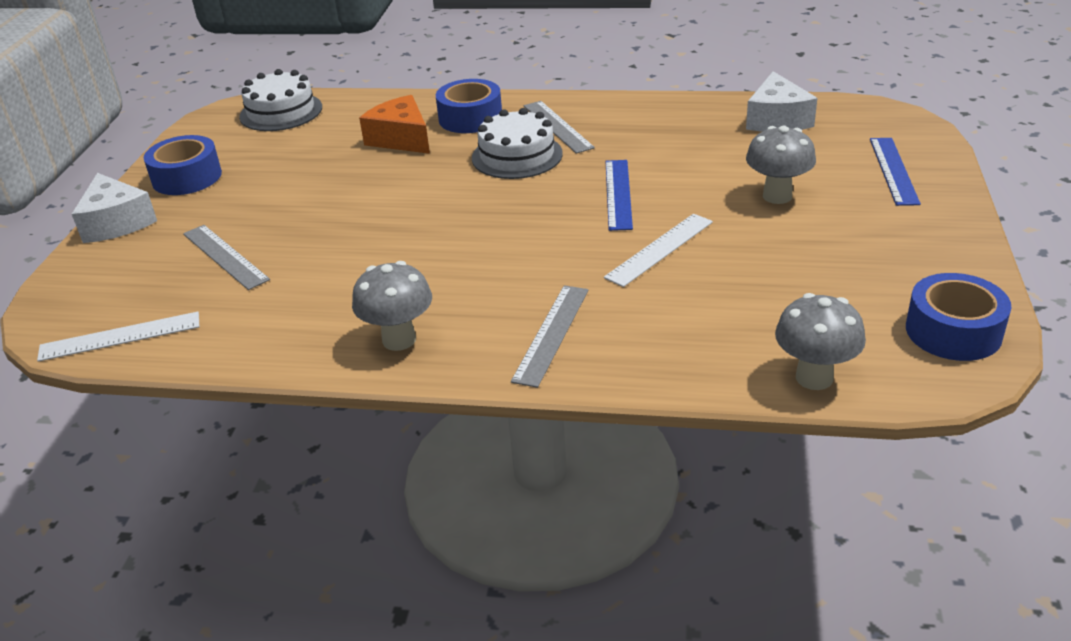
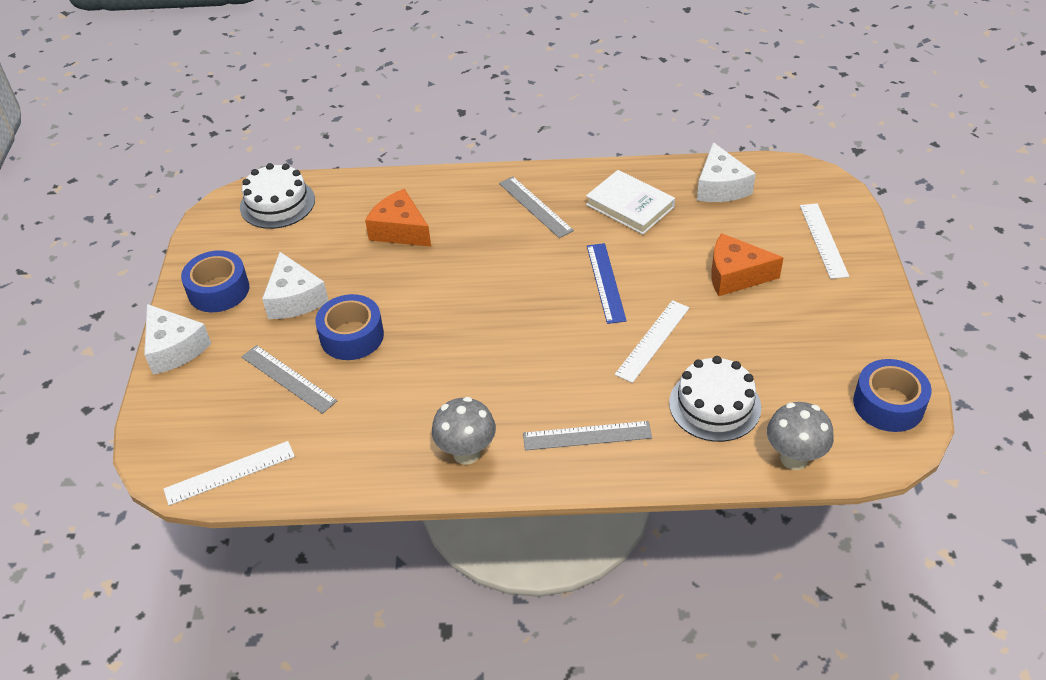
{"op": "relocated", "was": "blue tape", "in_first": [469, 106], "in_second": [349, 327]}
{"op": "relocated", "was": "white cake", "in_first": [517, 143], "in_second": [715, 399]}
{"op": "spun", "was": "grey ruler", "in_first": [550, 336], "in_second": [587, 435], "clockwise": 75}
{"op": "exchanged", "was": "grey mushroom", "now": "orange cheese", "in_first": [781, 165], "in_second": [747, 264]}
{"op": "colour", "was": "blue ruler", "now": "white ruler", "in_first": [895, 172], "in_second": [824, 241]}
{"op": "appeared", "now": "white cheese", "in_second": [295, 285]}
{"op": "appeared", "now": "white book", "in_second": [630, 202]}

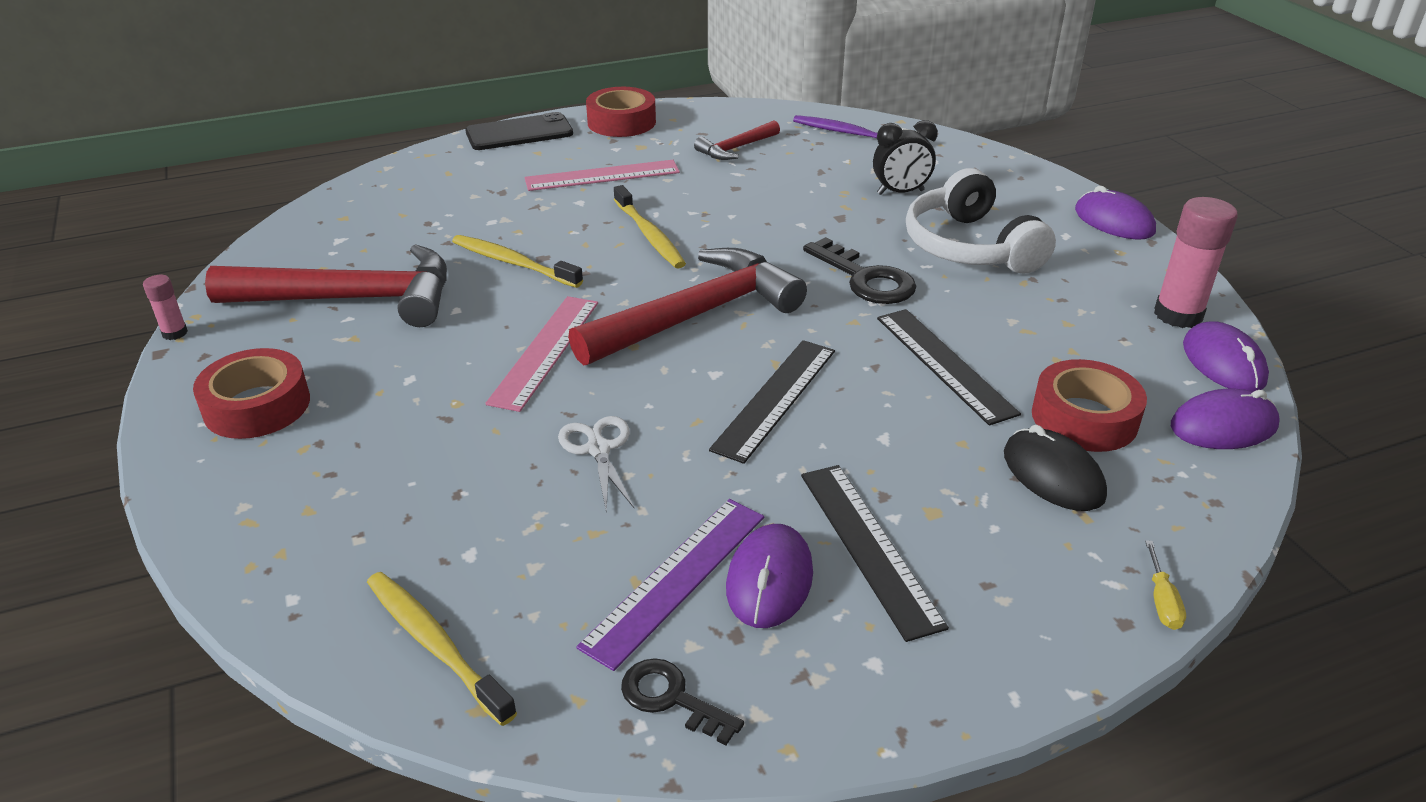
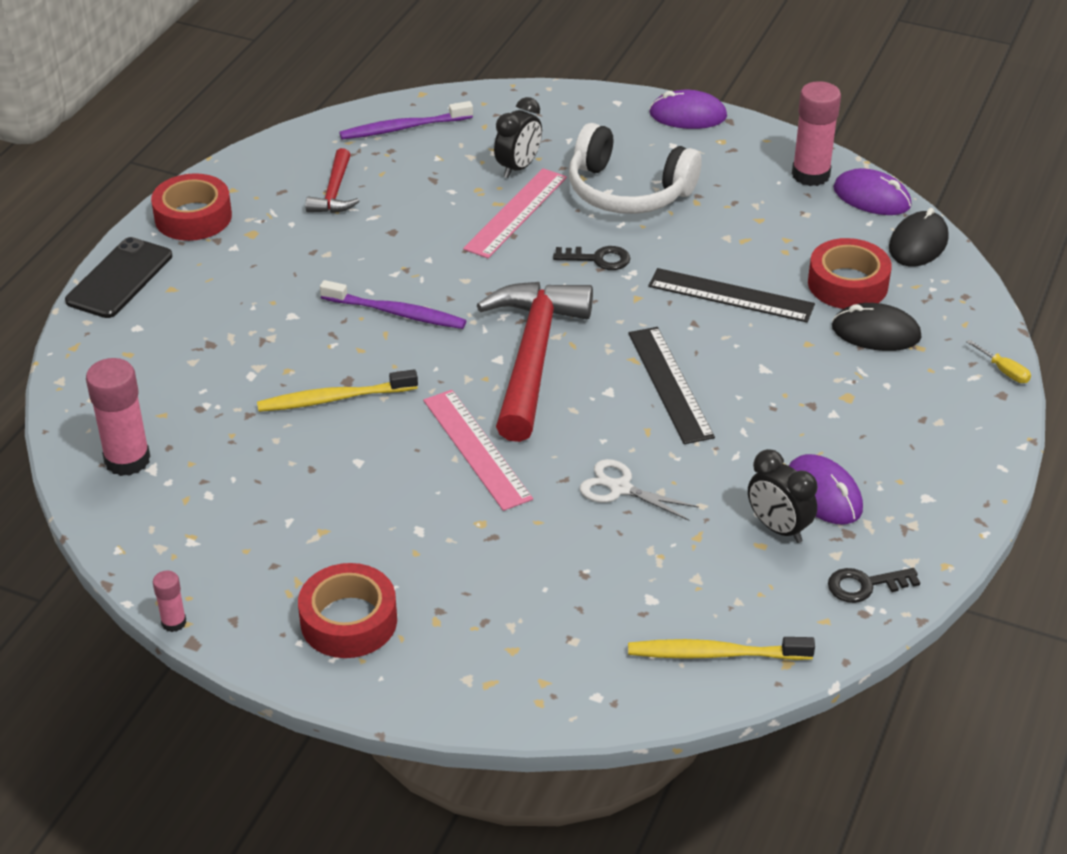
{"op": "missing", "was": "red hammer", "in_first": [326, 285]}
{"op": "relocated", "was": "pink ruler", "in_first": [602, 175], "in_second": [515, 213]}
{"op": "exchanged", "was": "purple ruler", "now": "black clock", "in_first": [670, 585], "in_second": [783, 496]}
{"op": "colour", "was": "yellow toothbrush", "now": "purple toothbrush", "in_first": [650, 227], "in_second": [393, 304]}
{"op": "missing", "was": "black ruler", "in_first": [875, 553]}
{"op": "size", "was": "black key", "in_first": [860, 270], "in_second": [592, 258], "ratio": 0.63}
{"op": "colour", "was": "purple mouse", "now": "black mouse", "in_first": [1225, 419], "in_second": [919, 237]}
{"op": "appeared", "now": "pink glue stick", "in_second": [118, 417]}

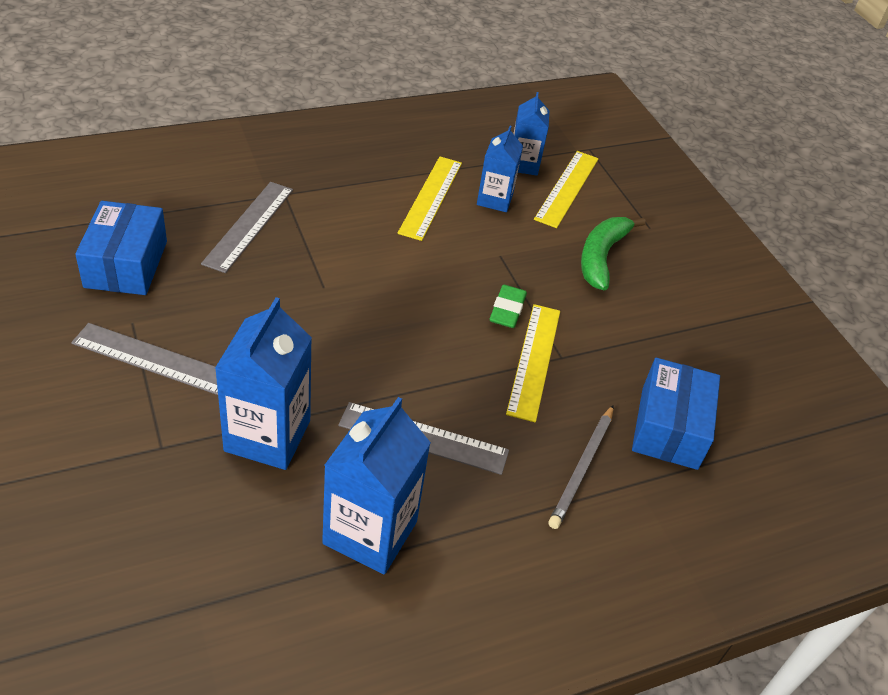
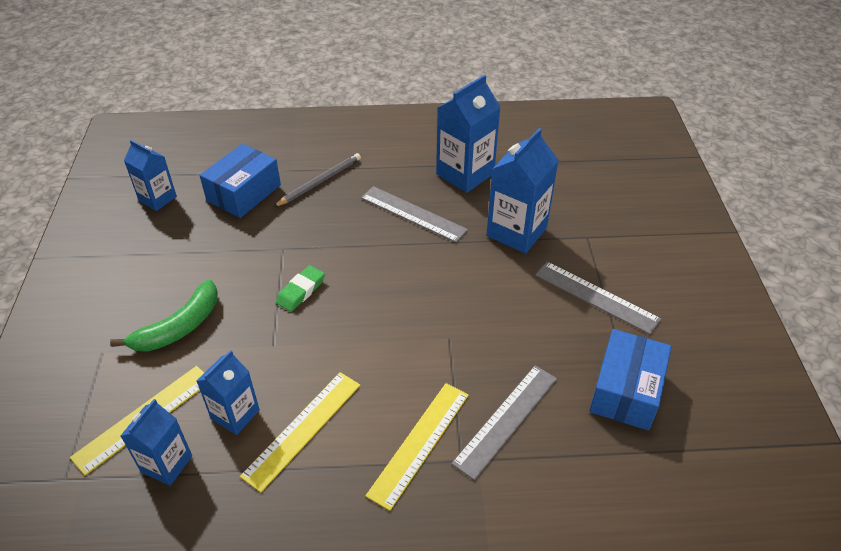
{"op": "relocated", "was": "yellow ruler", "in_first": [533, 363], "in_second": [417, 447]}
{"op": "appeared", "now": "blue carton", "in_second": [150, 175]}

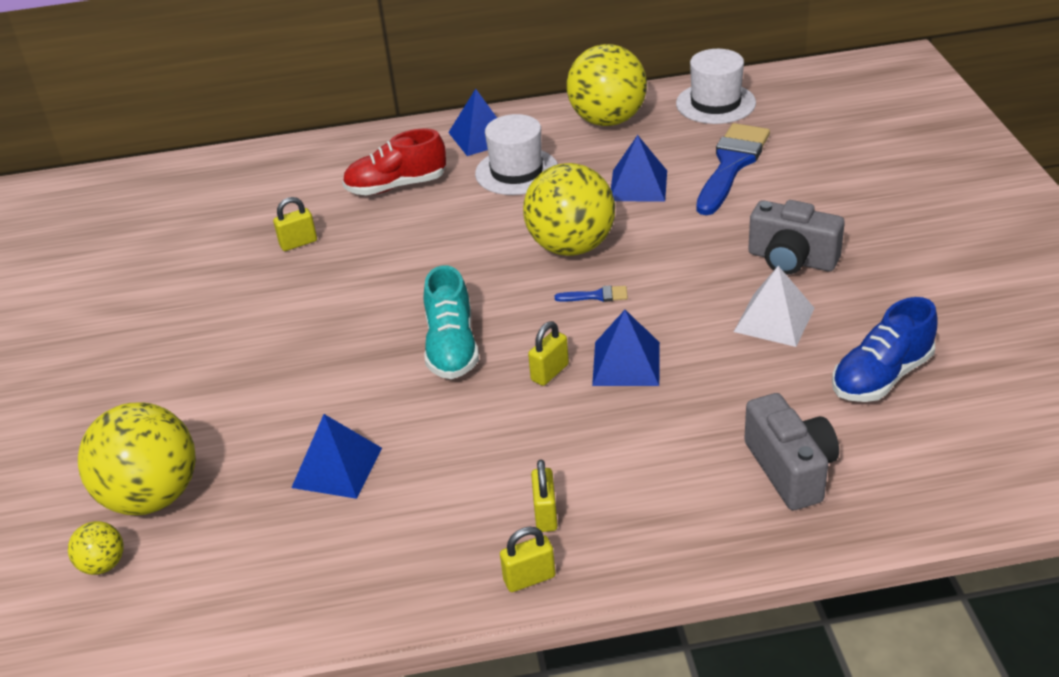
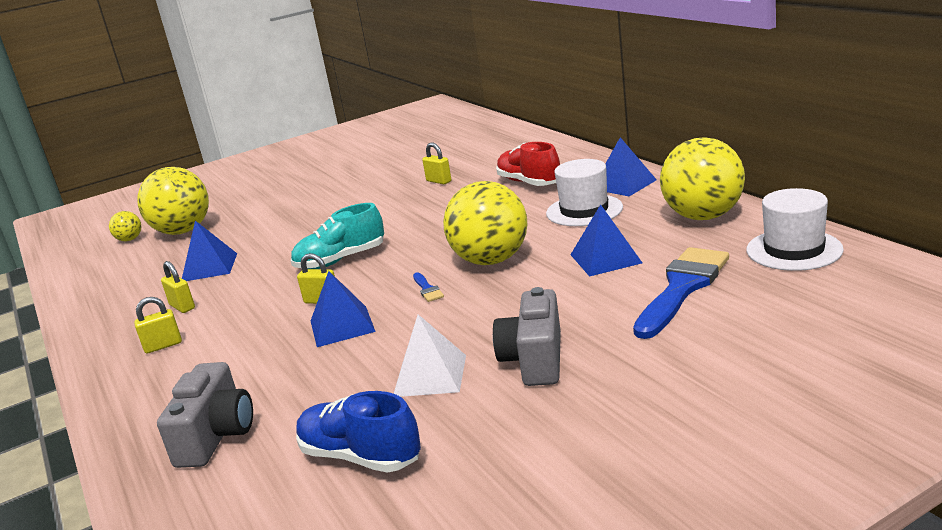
{"op": "relocated", "was": "yellow padlock", "in_first": [528, 559], "in_second": [178, 287]}
{"op": "spun", "was": "blue brush", "in_first": [733, 169], "in_second": [681, 293], "clockwise": -60}
{"op": "spun", "was": "grey camera", "in_first": [791, 451], "in_second": [205, 415], "clockwise": -45}

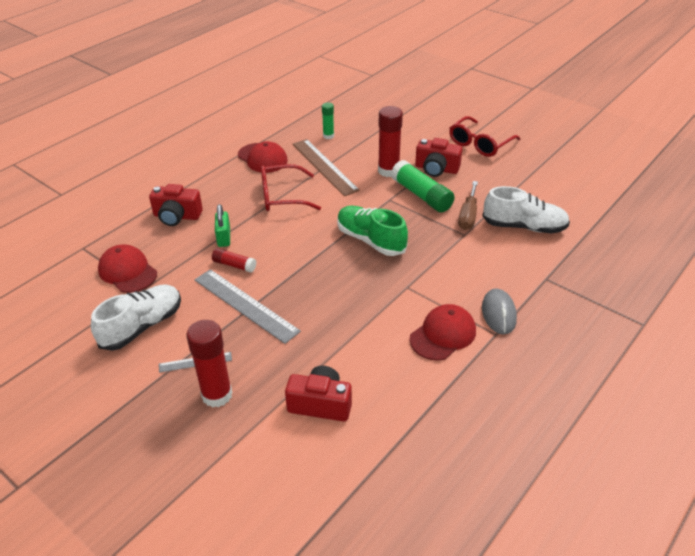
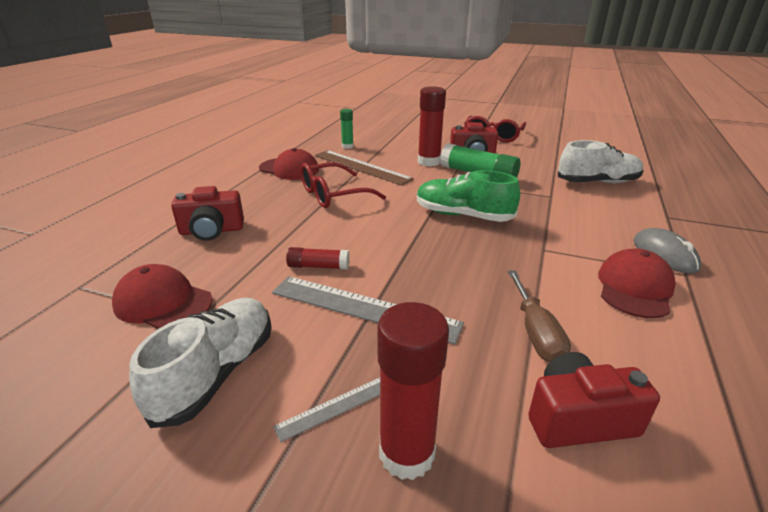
{"op": "missing", "was": "green padlock", "in_first": [222, 225]}
{"op": "relocated", "was": "brown screwdriver", "in_first": [468, 205], "in_second": [539, 316]}

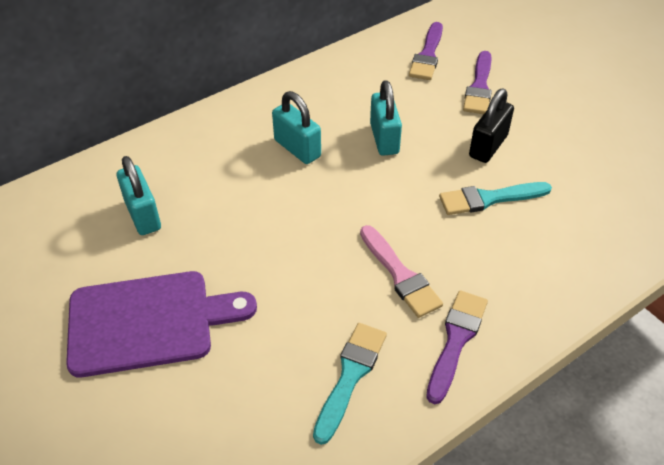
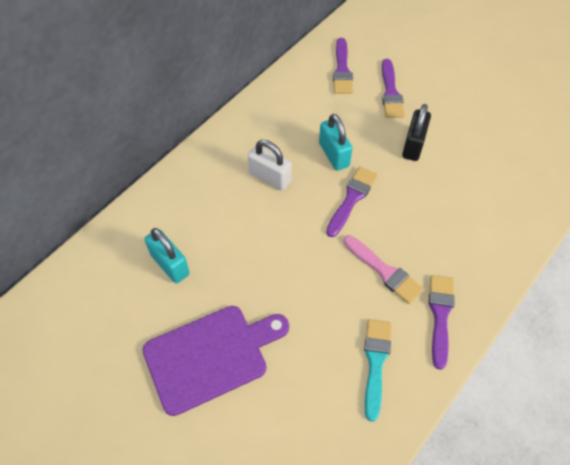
{"op": "colour", "was": "turquoise padlock", "now": "white padlock", "in_first": [296, 127], "in_second": [270, 165]}
{"op": "missing", "was": "turquoise brush", "in_first": [495, 198]}
{"op": "appeared", "now": "purple brush", "in_second": [351, 202]}

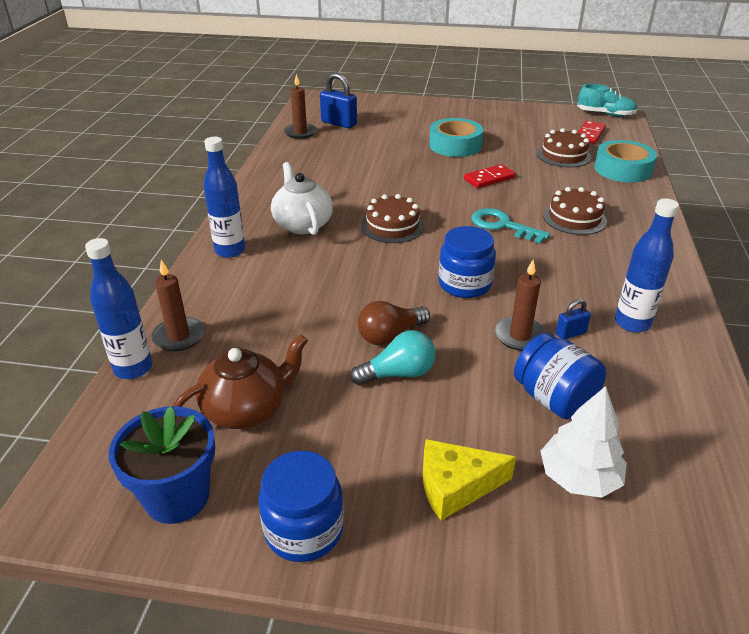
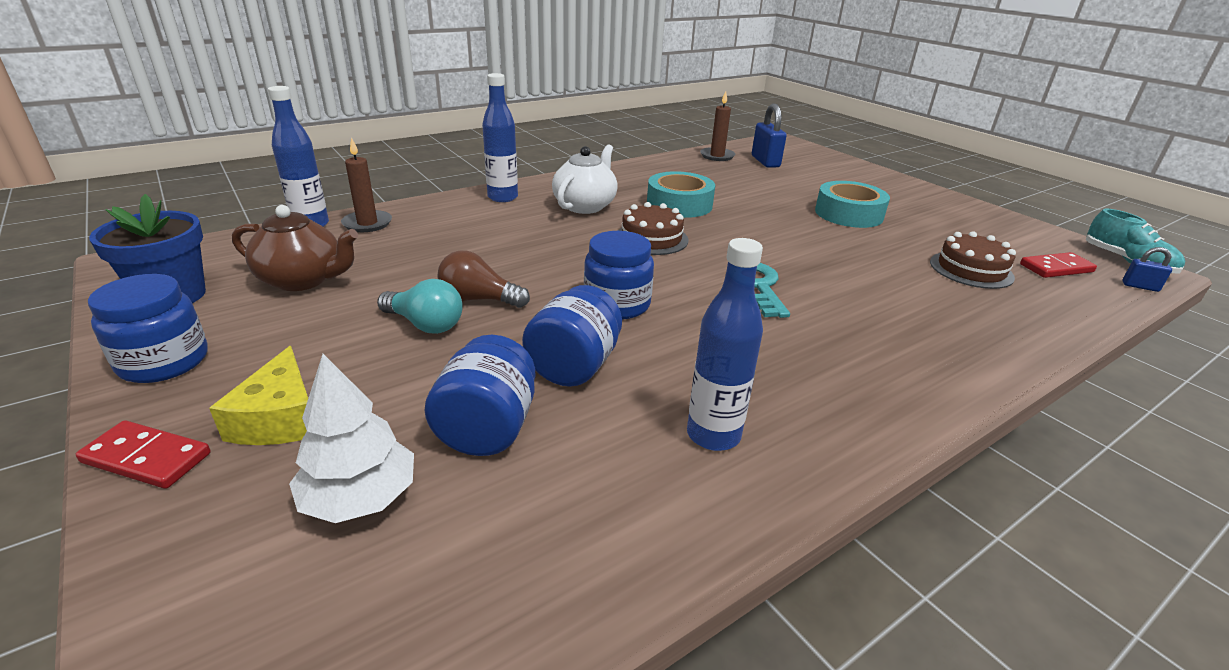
{"op": "spun", "was": "yellow cheese", "in_first": [469, 479], "in_second": [258, 395], "clockwise": -135}
{"op": "relocated", "was": "red domino", "in_first": [490, 176], "in_second": [143, 454]}
{"op": "exchanged", "was": "brown candle", "now": "blue jar", "in_first": [521, 305], "in_second": [572, 336]}
{"op": "missing", "was": "brown cake", "in_first": [575, 211]}
{"op": "relocated", "was": "blue padlock", "in_first": [573, 319], "in_second": [1147, 269]}
{"op": "relocated", "was": "turquoise tape", "in_first": [625, 161], "in_second": [681, 194]}

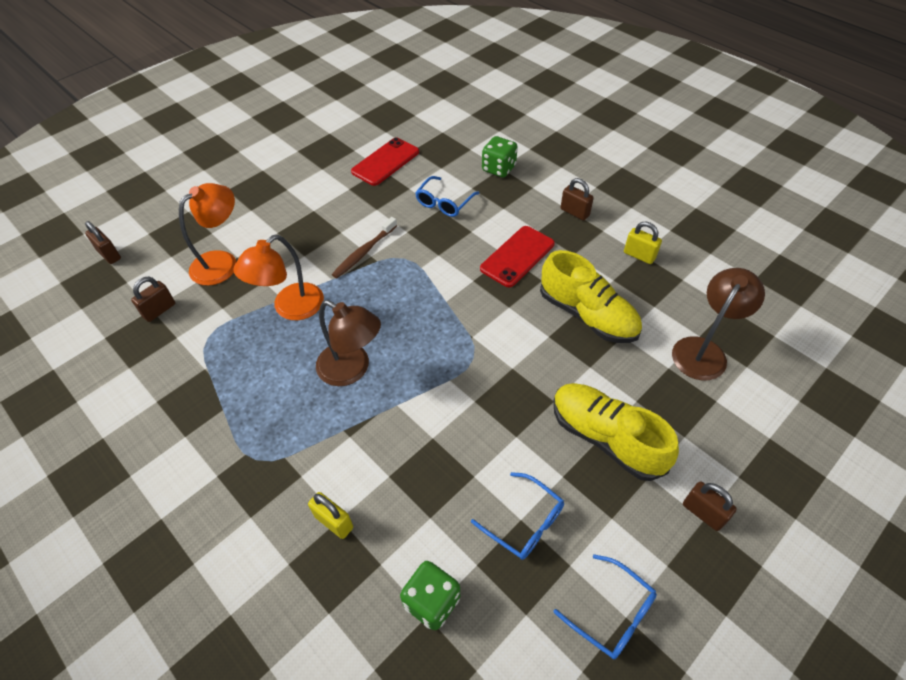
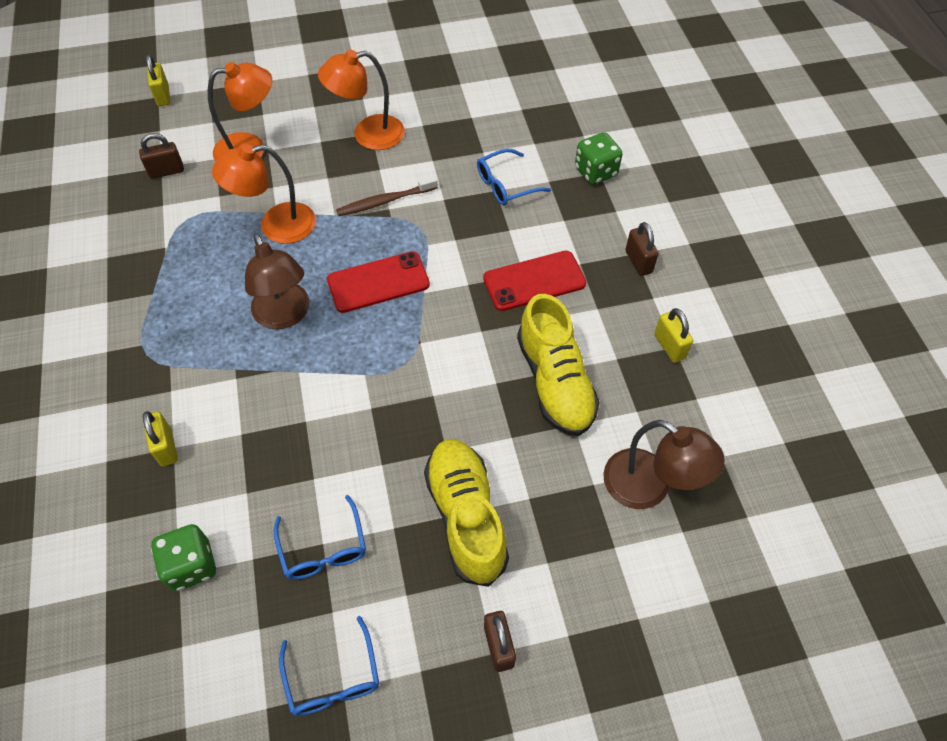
{"op": "colour", "was": "brown padlock", "now": "yellow padlock", "in_first": [103, 242], "in_second": [158, 80]}
{"op": "relocated", "was": "red phone", "in_first": [385, 161], "in_second": [378, 282]}
{"op": "spun", "was": "brown lamp", "in_first": [718, 324], "in_second": [664, 464], "clockwise": 60}
{"op": "appeared", "now": "orange lamp", "in_second": [361, 100]}

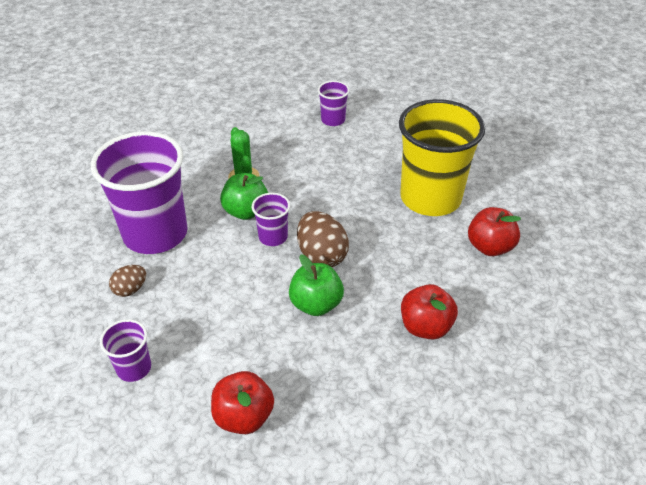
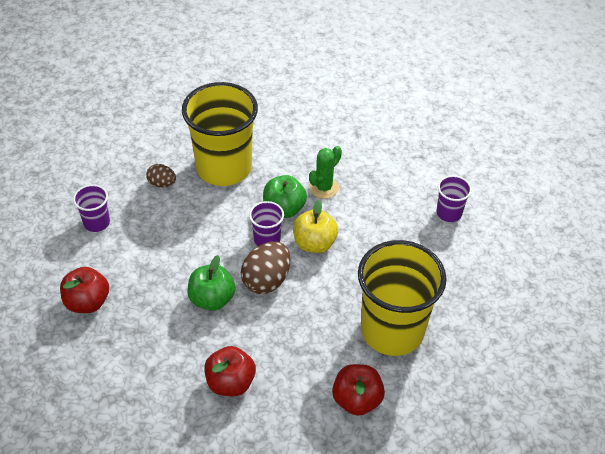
{"op": "colour", "was": "purple cup", "now": "yellow cup", "in_first": [139, 192], "in_second": [220, 134]}
{"op": "appeared", "now": "yellow apple", "in_second": [315, 226]}

